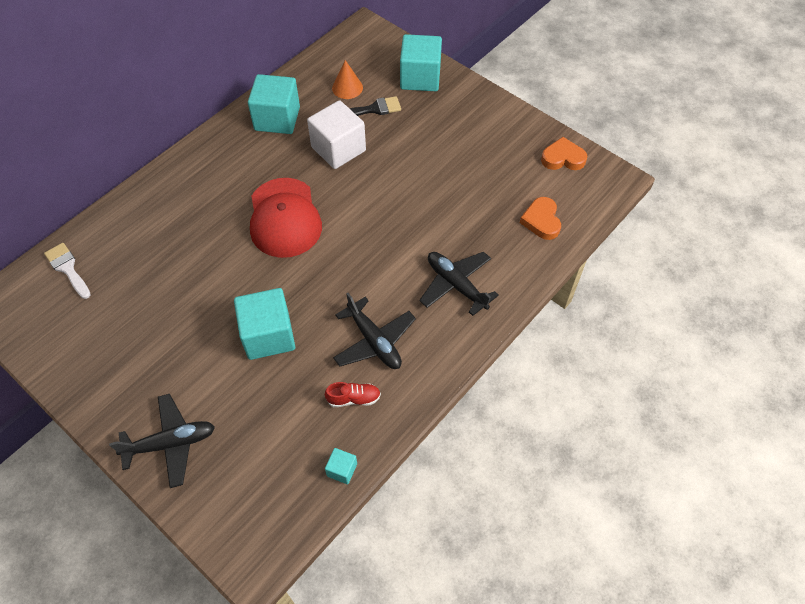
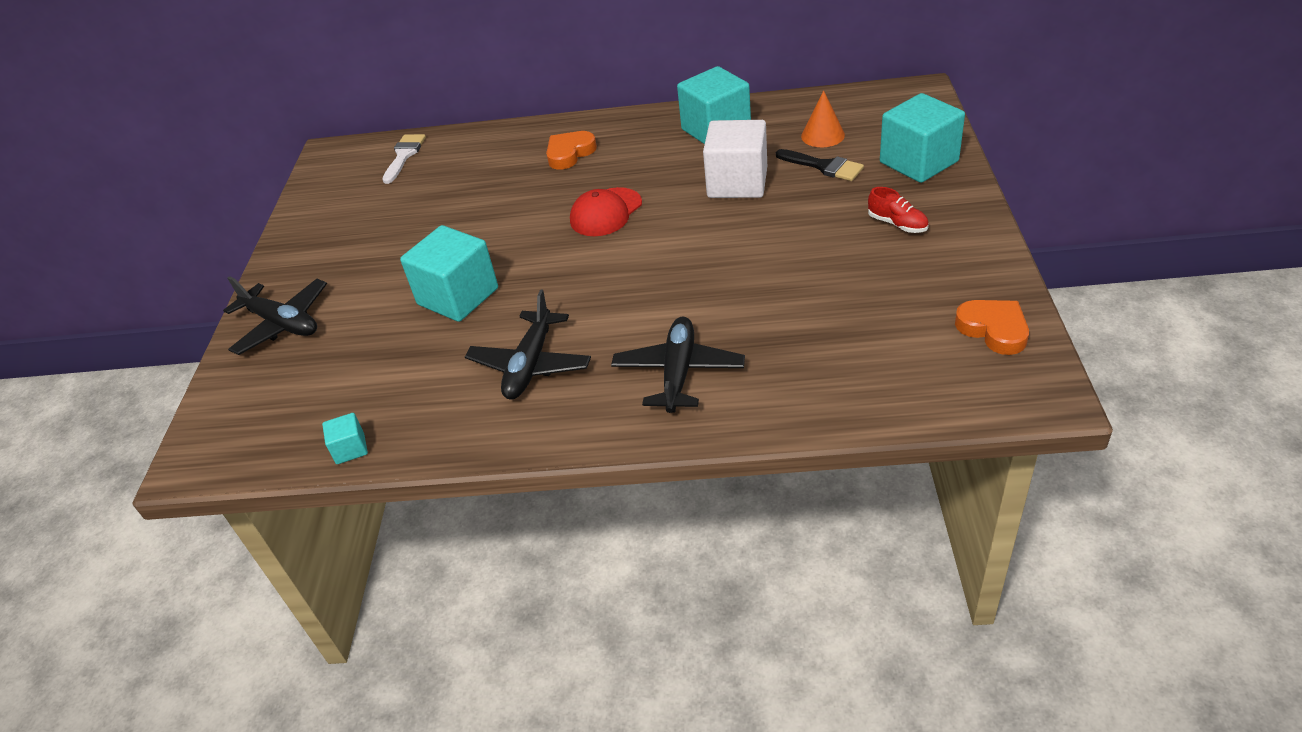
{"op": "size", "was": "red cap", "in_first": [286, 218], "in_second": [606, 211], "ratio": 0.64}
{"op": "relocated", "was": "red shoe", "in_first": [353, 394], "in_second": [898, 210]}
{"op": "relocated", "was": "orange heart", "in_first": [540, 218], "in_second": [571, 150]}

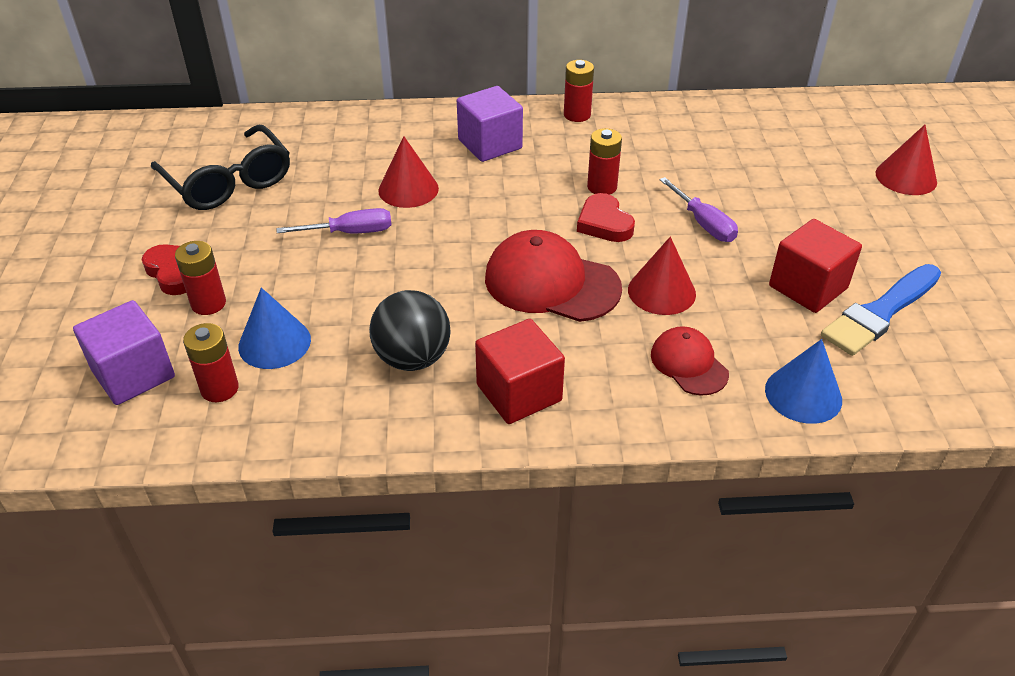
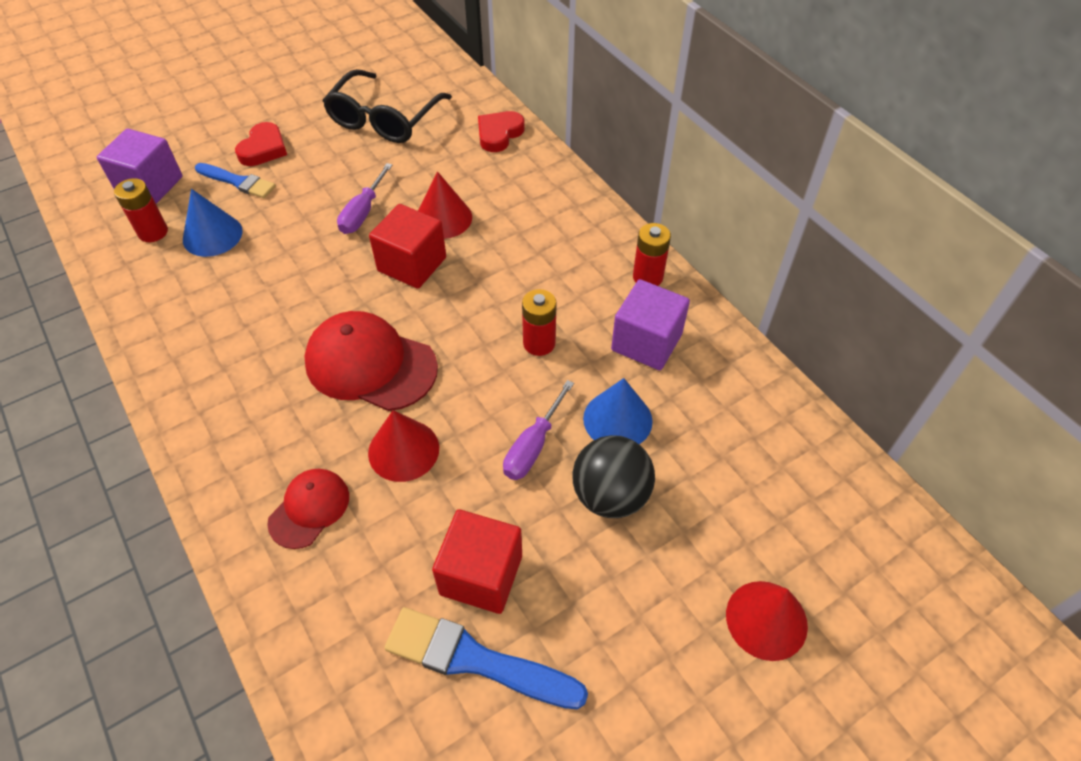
{"op": "exchanged", "was": "red battery", "now": "blue brush", "in_first": [200, 278], "in_second": [235, 180]}
{"op": "spun", "was": "purple screwdriver", "in_first": [334, 221], "in_second": [364, 198], "clockwise": 60}
{"op": "relocated", "was": "black ball", "in_first": [410, 330], "in_second": [614, 476]}
{"op": "relocated", "was": "purple cube", "in_first": [490, 124], "in_second": [650, 324]}
{"op": "relocated", "was": "red cube", "in_first": [520, 371], "in_second": [407, 246]}
{"op": "spun", "was": "red cap", "in_first": [553, 276], "in_second": [371, 361], "clockwise": -60}
{"op": "relocated", "was": "red heart", "in_first": [606, 217], "in_second": [501, 131]}
{"op": "relocated", "was": "blue cone", "in_first": [803, 381], "in_second": [618, 411]}

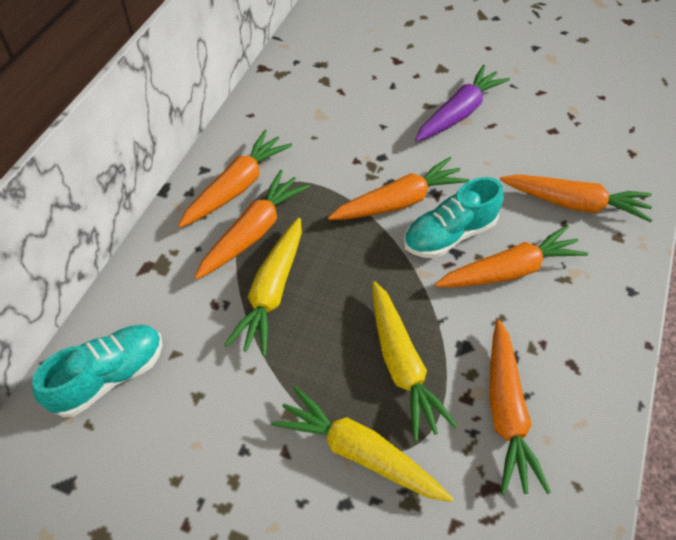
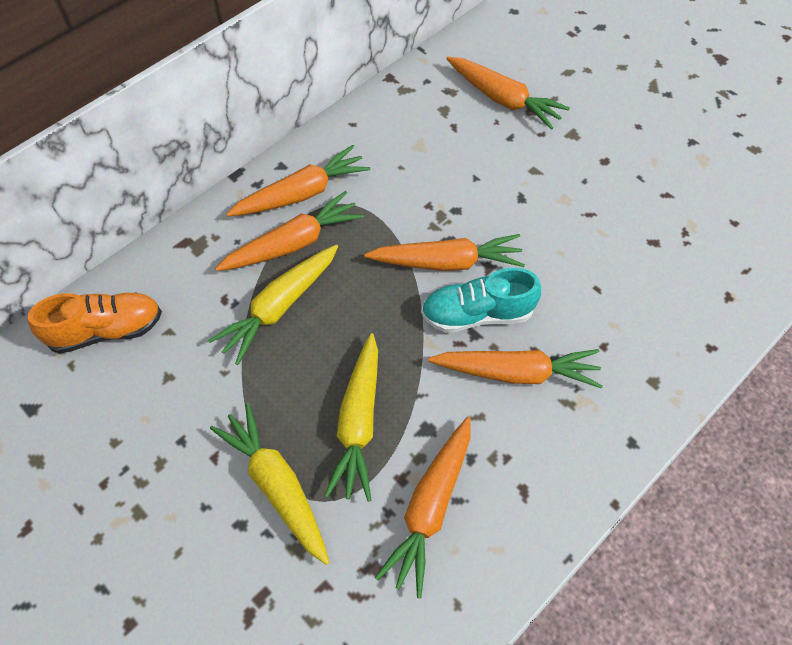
{"op": "colour", "was": "turquoise shoe", "now": "orange shoe", "in_first": [97, 371], "in_second": [95, 323]}
{"op": "missing", "was": "purple carrot", "in_first": [462, 103]}
{"op": "relocated", "was": "orange carrot", "in_first": [576, 198], "in_second": [508, 93]}

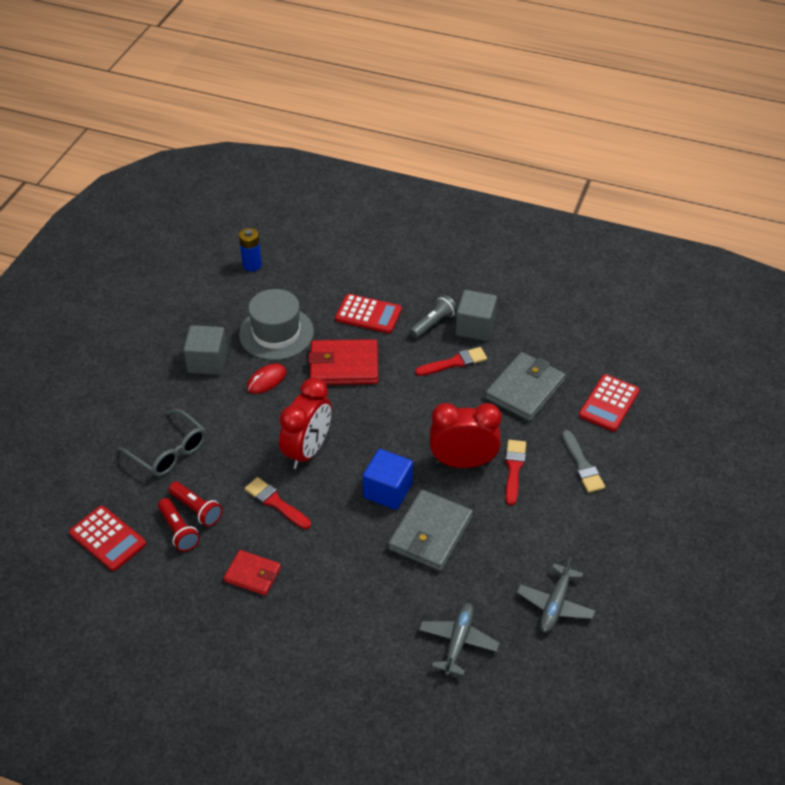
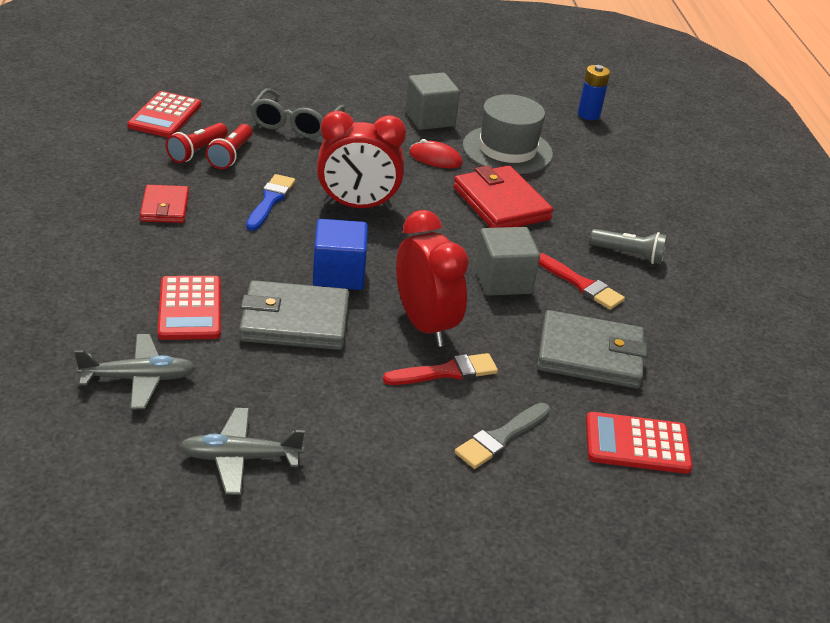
{"op": "colour", "was": "red brush", "now": "blue brush", "in_first": [278, 503], "in_second": [270, 202]}
{"op": "relocated", "was": "red calculator", "in_first": [368, 313], "in_second": [189, 308]}
{"op": "relocated", "was": "grey cube", "in_first": [476, 315], "in_second": [507, 261]}

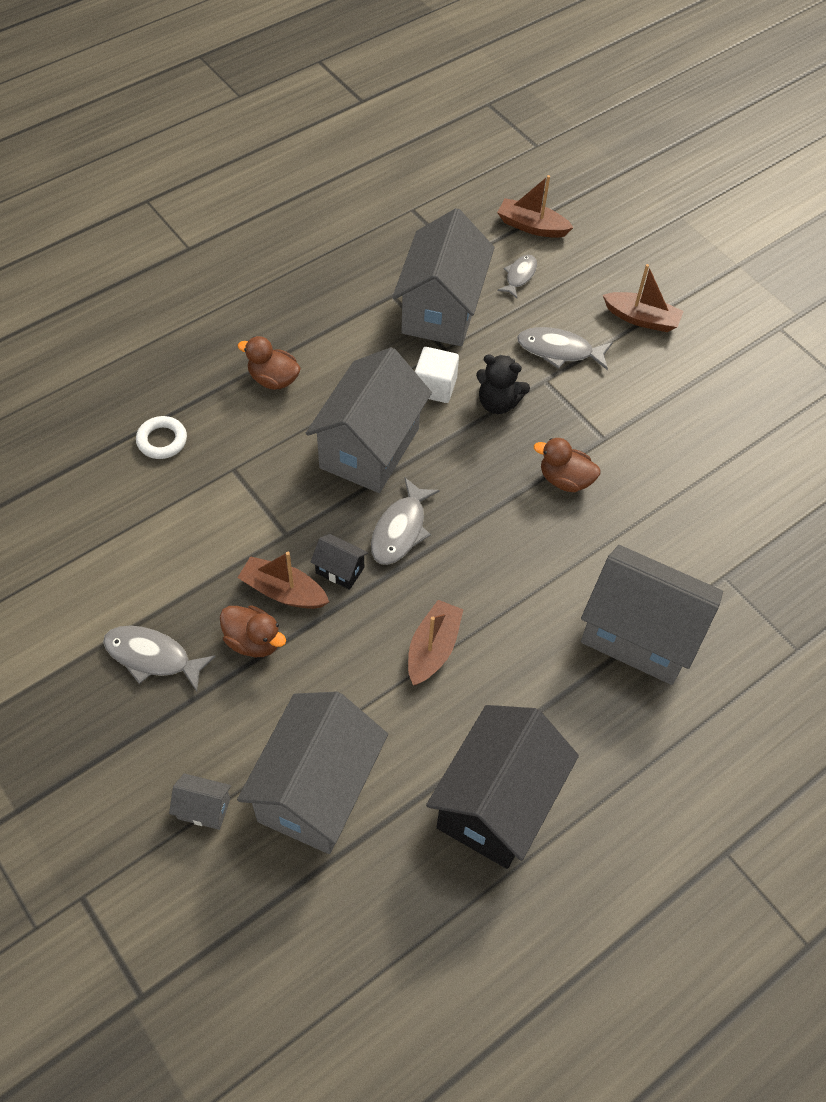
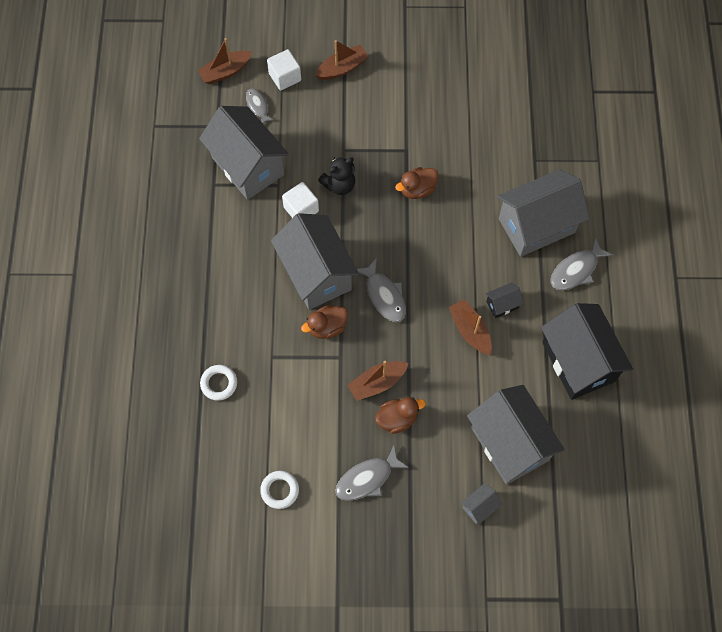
{"op": "relocated", "was": "brown duck", "in_first": [269, 363], "in_second": [324, 322]}
{"op": "relocated", "was": "black house", "in_first": [339, 562], "in_second": [504, 300]}
{"op": "relocated", "was": "grey fish", "in_first": [565, 348], "in_second": [582, 263]}
{"op": "appeared", "now": "white ring", "in_second": [279, 490]}
{"op": "appeared", "now": "white cube", "in_second": [284, 70]}

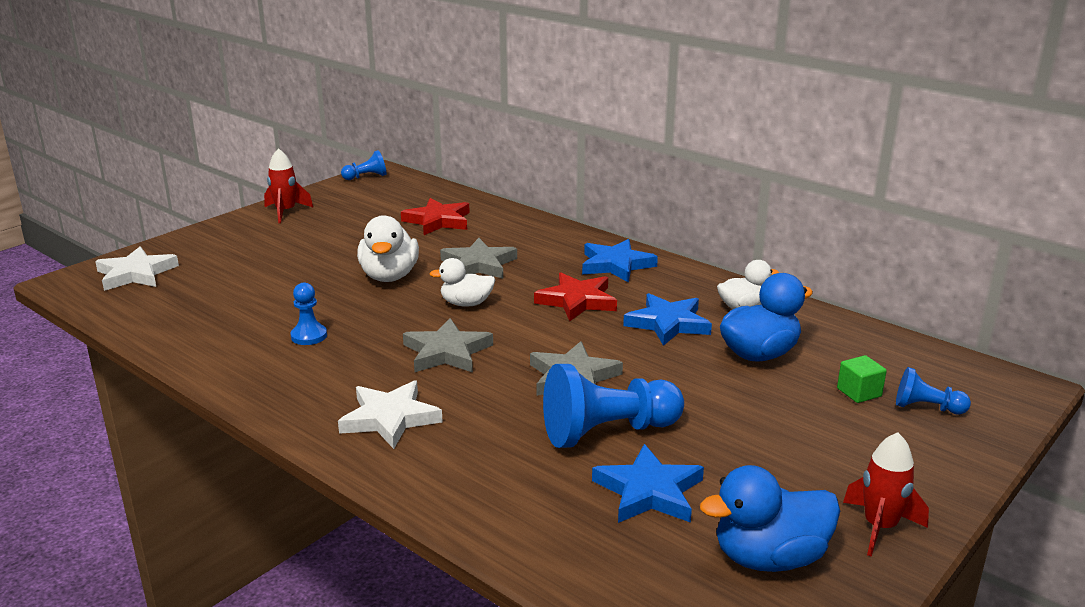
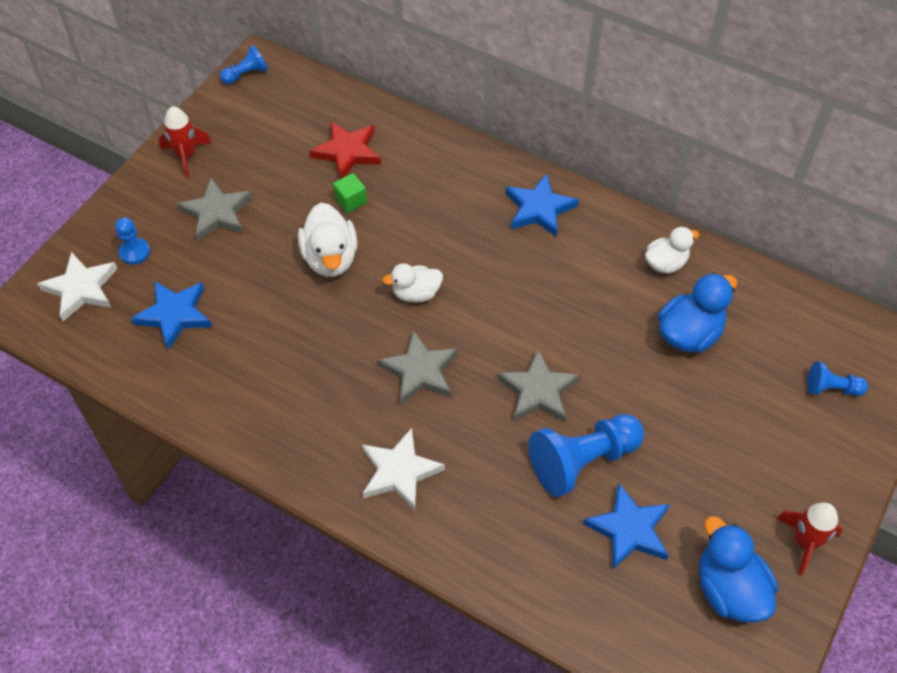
{"op": "relocated", "was": "blue pawn", "in_first": [309, 313], "in_second": [132, 241]}
{"op": "relocated", "was": "grey star", "in_first": [478, 258], "in_second": [214, 210]}
{"op": "missing", "was": "red star", "in_first": [575, 296]}
{"op": "relocated", "was": "blue star", "in_first": [667, 319], "in_second": [171, 315]}
{"op": "spun", "was": "blue duck", "in_first": [770, 518], "in_second": [738, 569], "clockwise": 90}
{"op": "relocated", "was": "green cube", "in_first": [862, 379], "in_second": [350, 193]}

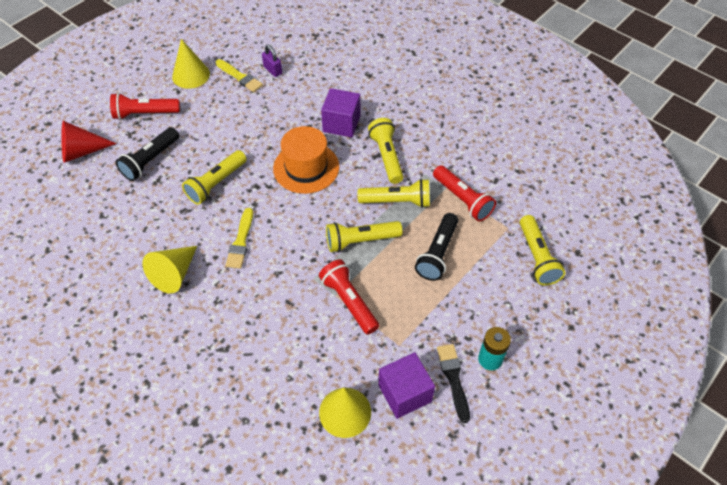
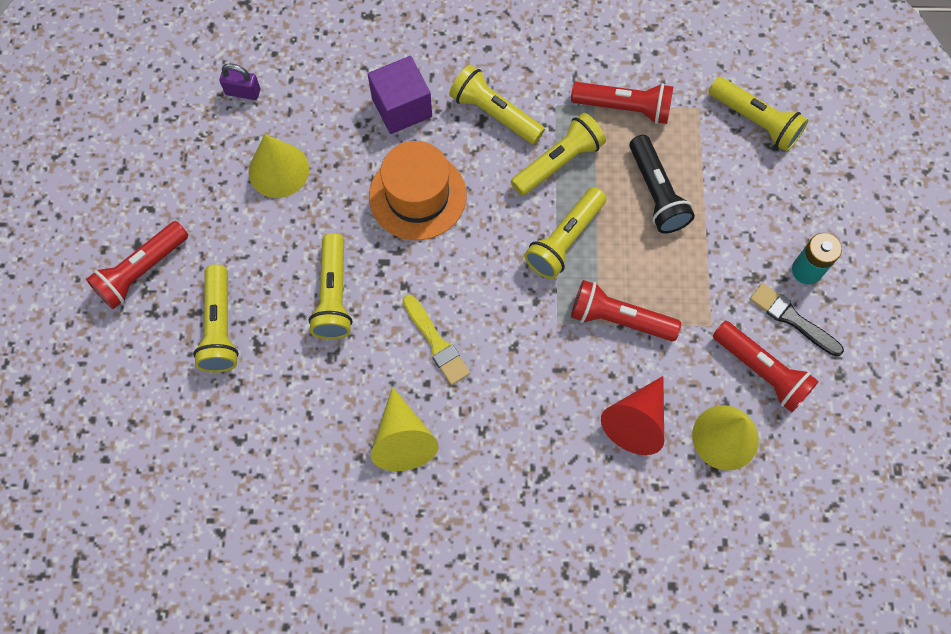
{"op": "relocated", "was": "red cone", "in_first": [89, 142], "in_second": [632, 415]}
{"op": "colour", "was": "black flashlight", "now": "yellow flashlight", "in_first": [147, 154], "in_second": [216, 318]}
{"op": "relocated", "was": "yellow cone", "in_first": [191, 64], "in_second": [278, 166]}
{"op": "missing", "was": "yellow brush", "in_first": [239, 75]}
{"op": "exchanged", "was": "purple cube", "now": "red flashlight", "in_first": [406, 385], "in_second": [766, 366]}

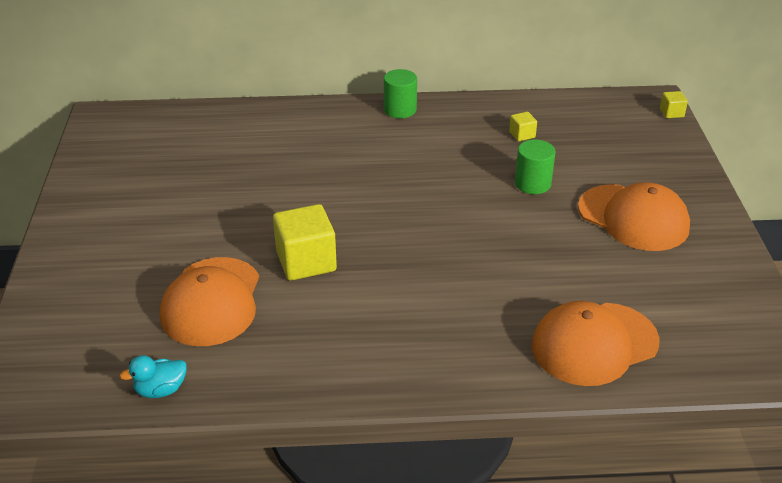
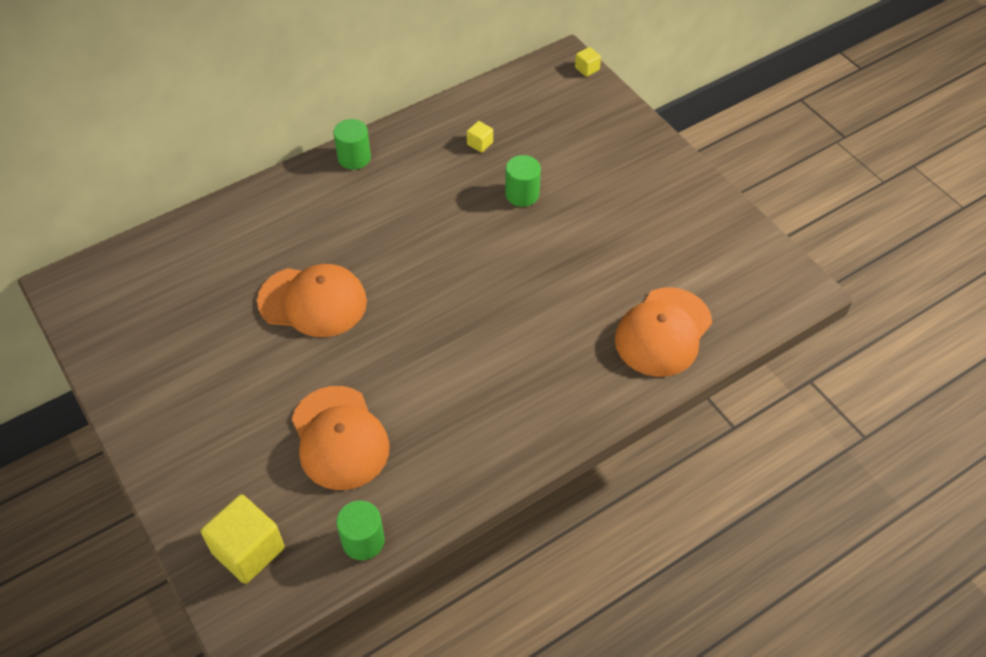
{"op": "exchanged", "was": "turquoise duck", "now": "green cylinder", "in_first": [153, 376], "in_second": [360, 530]}
{"op": "relocated", "was": "yellow cube", "in_first": [305, 242], "in_second": [243, 539]}
{"op": "relocated", "was": "orange cap", "in_first": [634, 216], "in_second": [312, 300]}

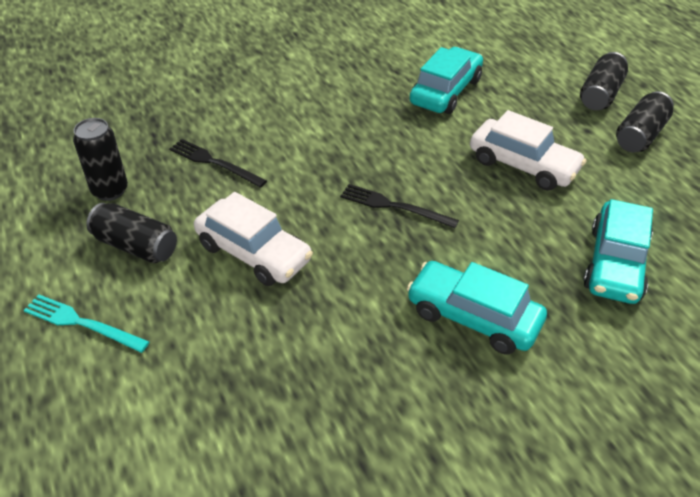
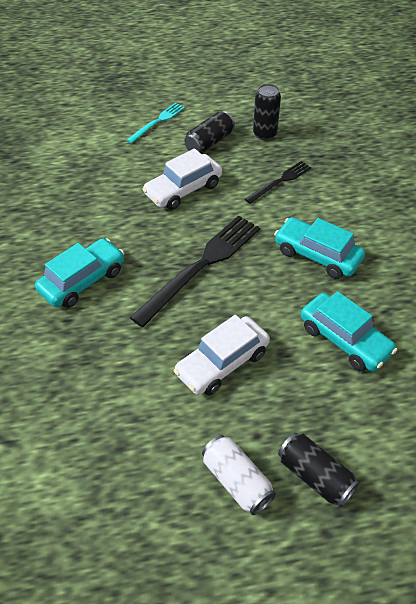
{"op": "size", "was": "black fork", "in_first": [399, 206], "in_second": [195, 271], "ratio": 1.87}
{"op": "relocated", "was": "turquoise car", "in_first": [618, 251], "in_second": [319, 248]}
{"op": "colour", "was": "black can", "now": "white can", "in_first": [645, 121], "in_second": [239, 475]}

